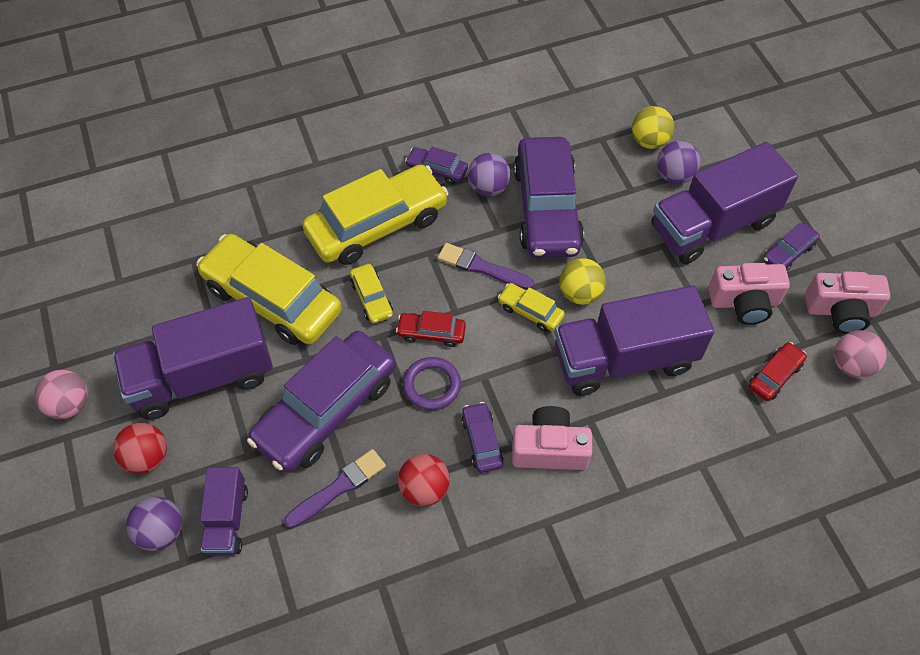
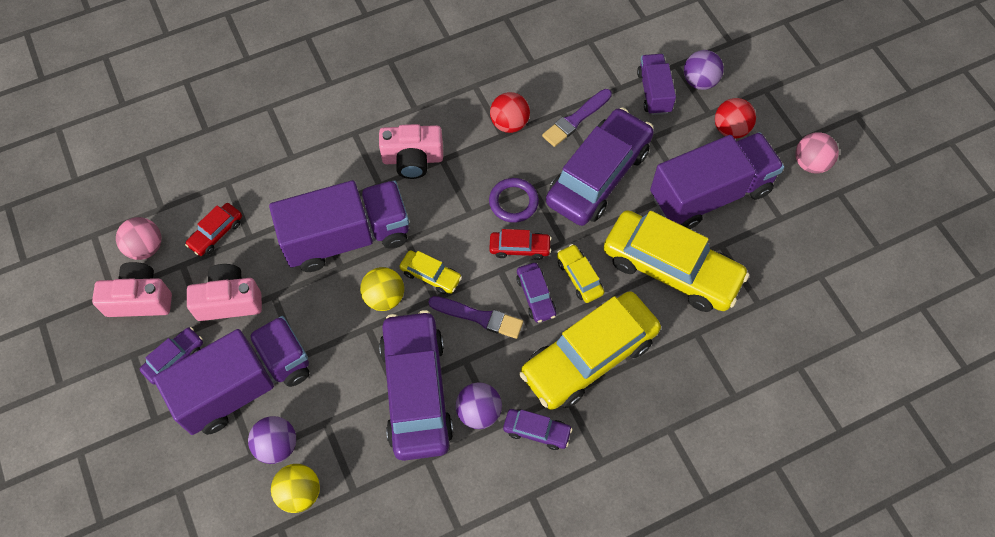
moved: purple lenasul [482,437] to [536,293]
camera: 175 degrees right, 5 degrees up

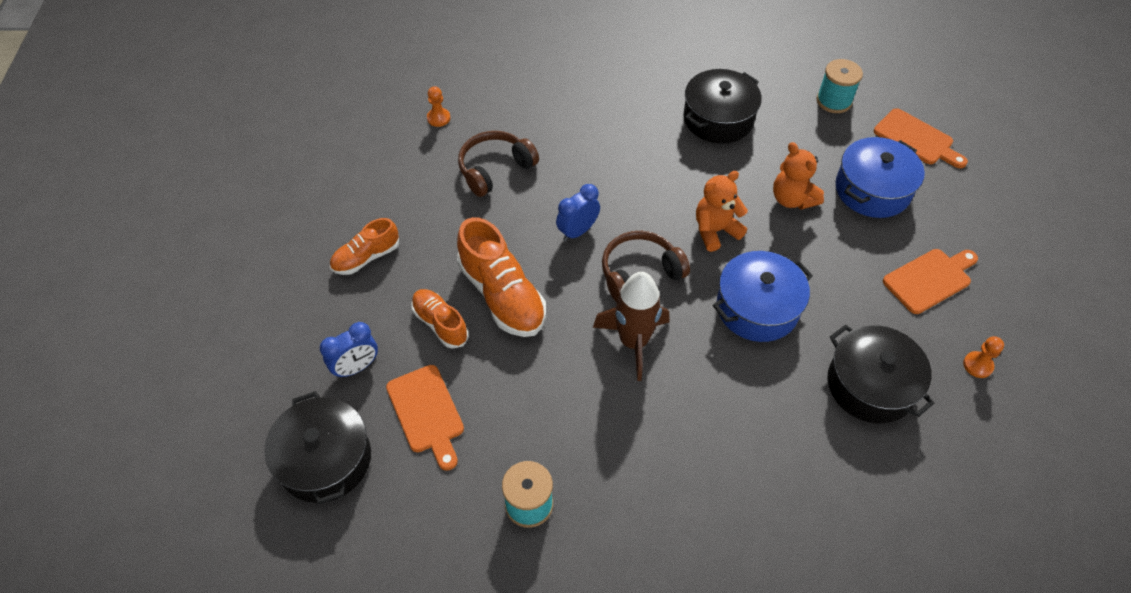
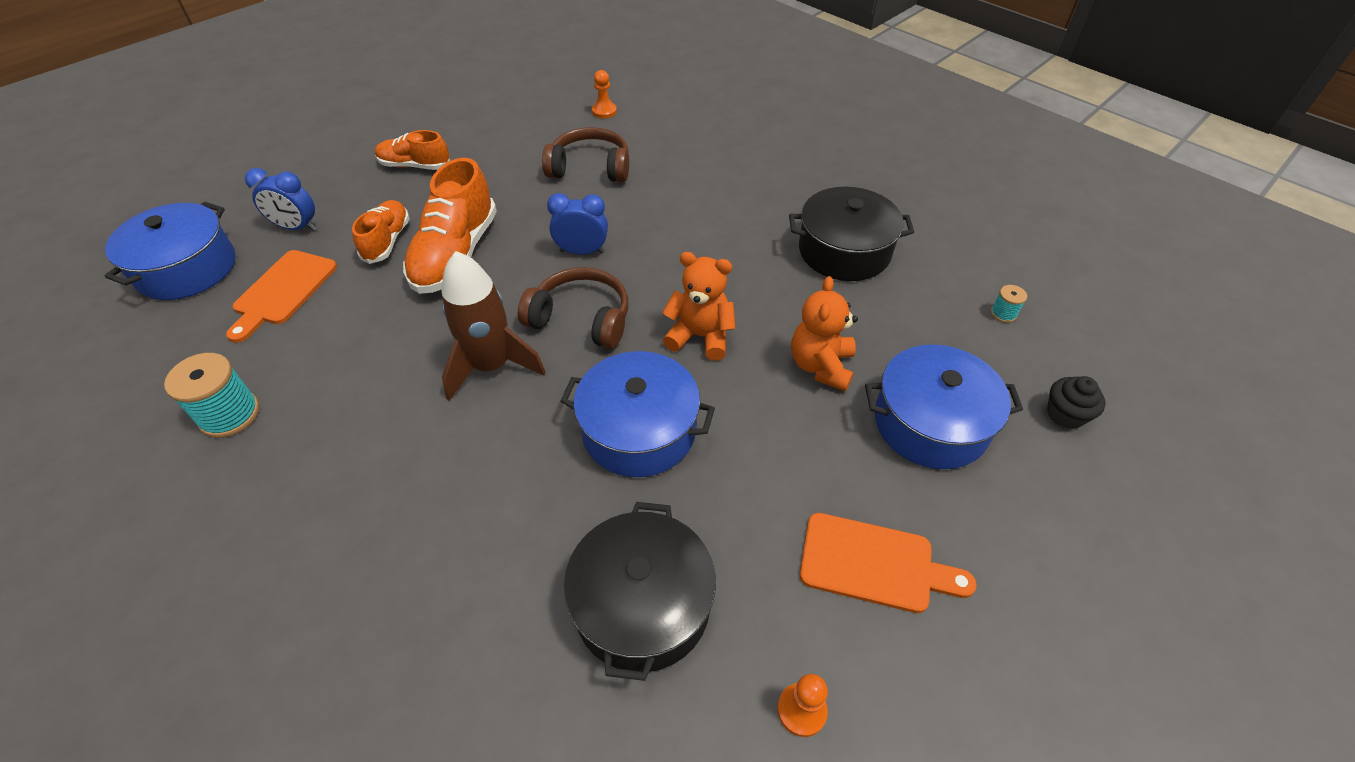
replaced: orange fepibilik [921,138] to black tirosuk [1076,402]
recoloured: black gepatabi [317,448] to blue gepatabi [170,251]
resized: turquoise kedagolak [839,86] = [1009,304] x0.50
camera: 45 degrees right, 5 degrees down

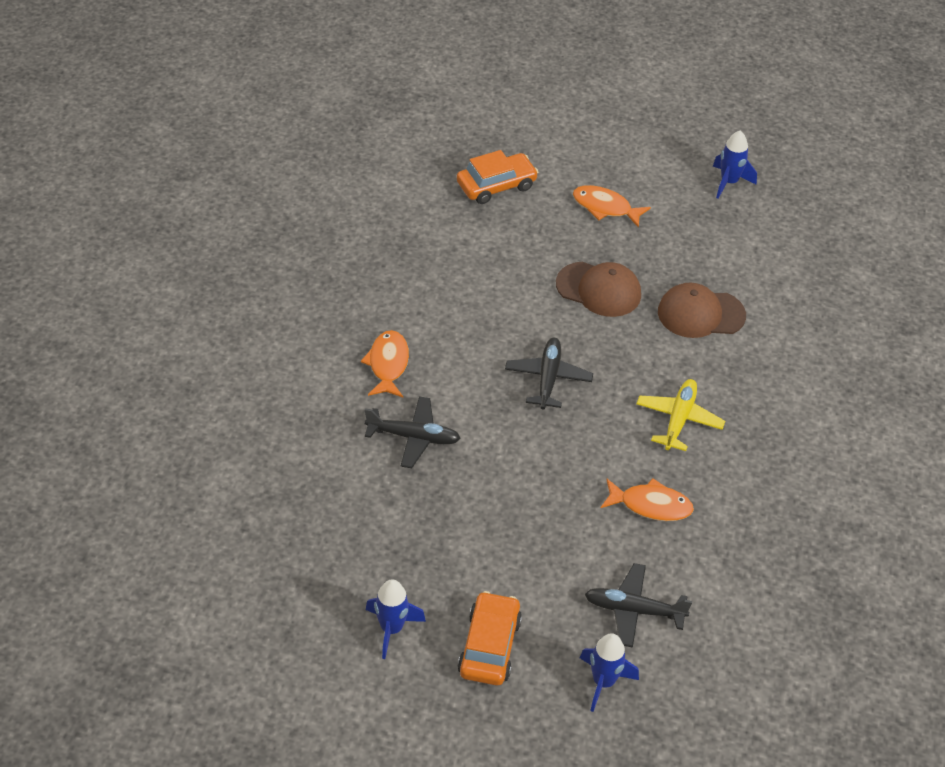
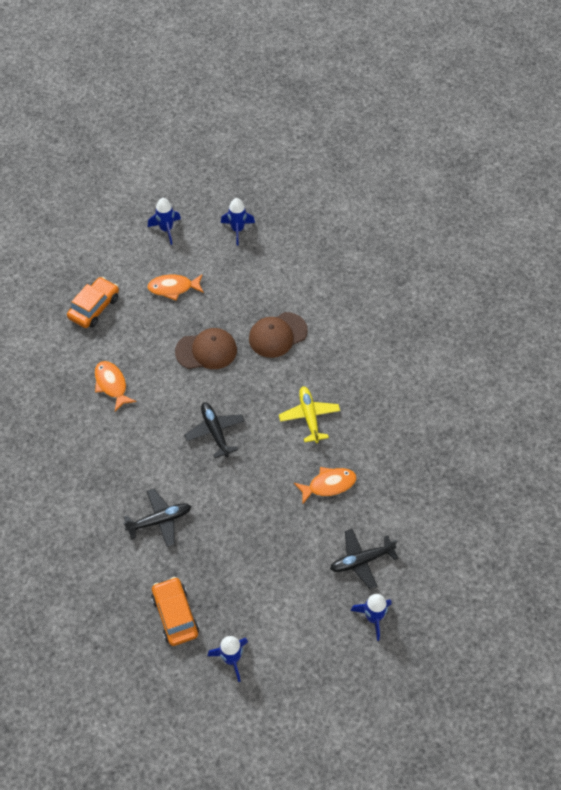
added: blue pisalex [164,221]
moved: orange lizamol [385,363] to [116,386]; orange lenasul [490,638] to [175,611]
camera: 30 degrees left, 10 degrees up

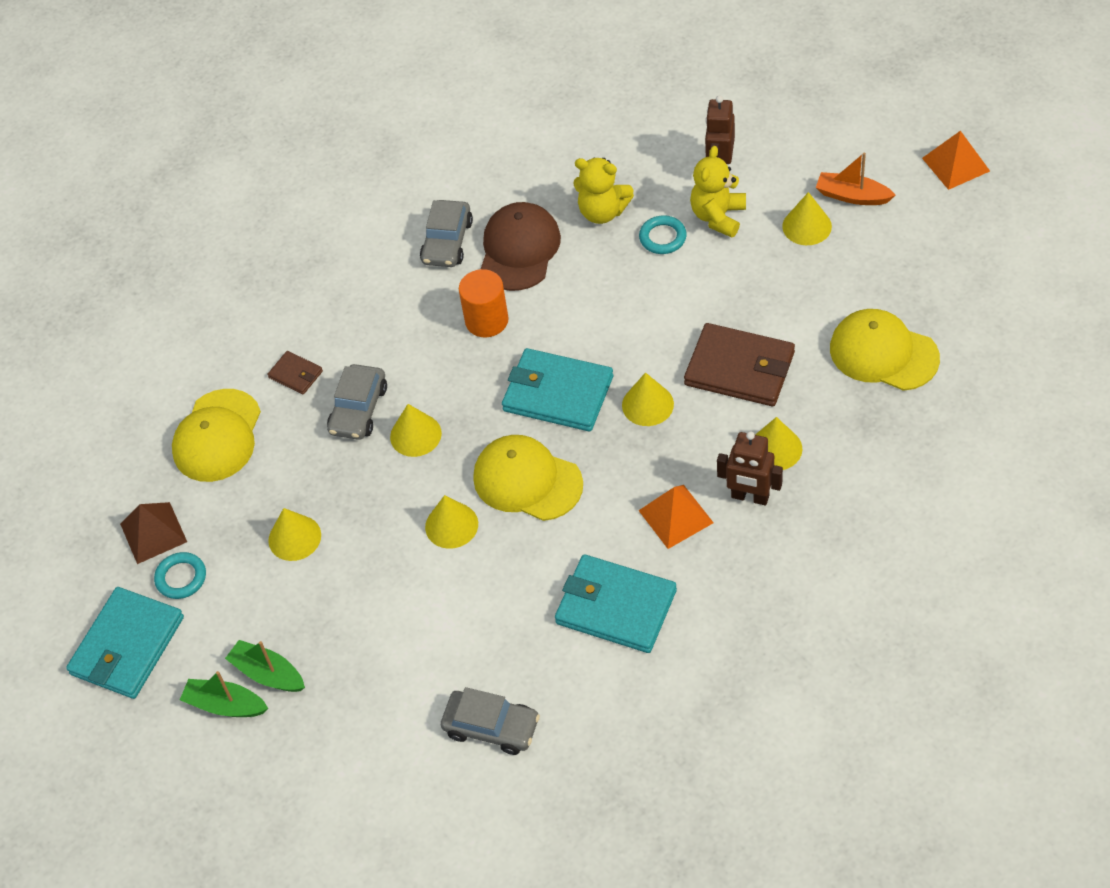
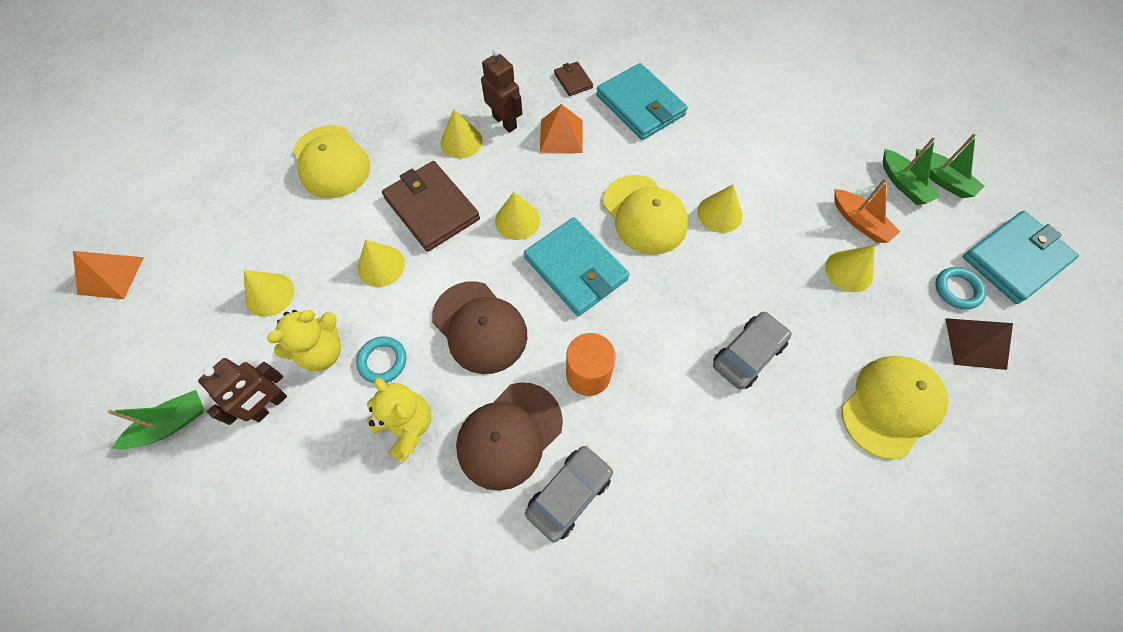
removed: grey lenasul [490,721]
added: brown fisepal [479,327]; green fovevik [156,419]
moved: orange fovevik [855,178] to [867,210]; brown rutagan [295,373] to [573,78]; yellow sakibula [416,430] to [381,263]
camera: 155 degrees left, 10 degrees up

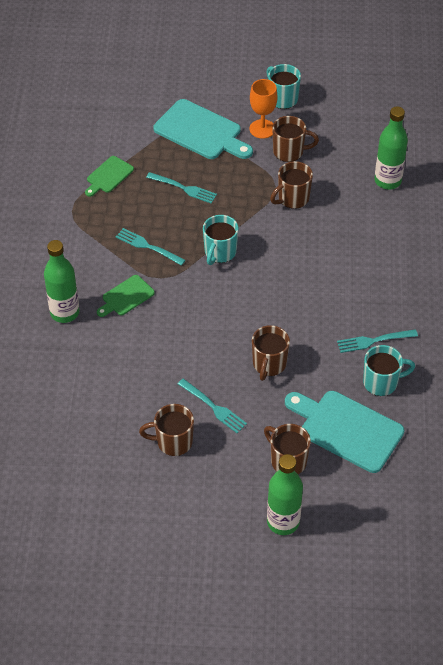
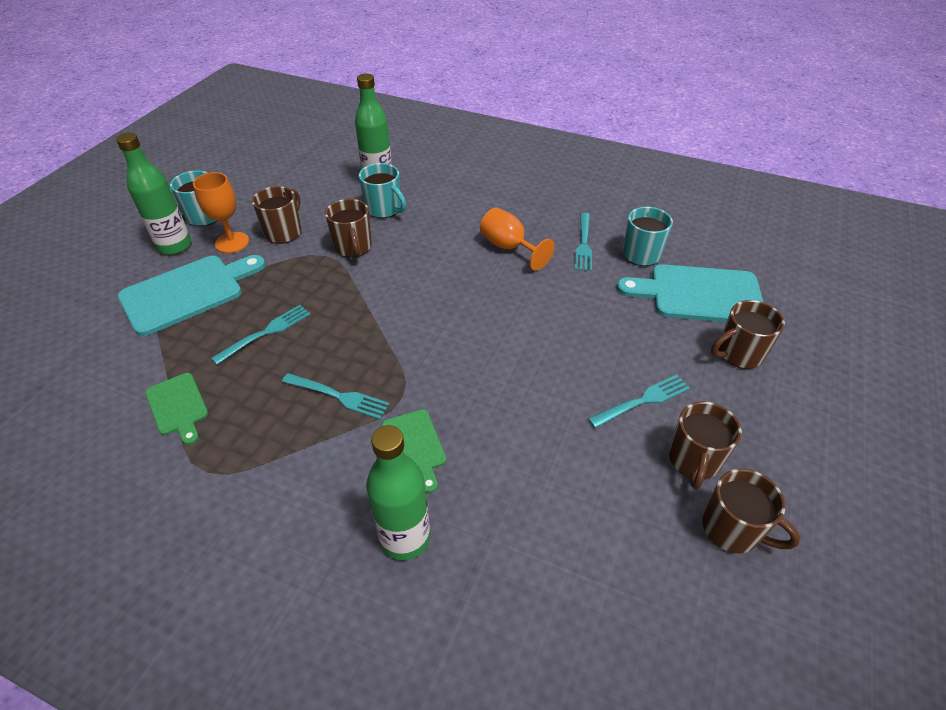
added: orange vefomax [517,239]
moved: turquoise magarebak [221,240] to [382,190]; brown magarebak [271,353] to [751,511]; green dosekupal [285,494] to [153,194]
turned: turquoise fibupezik [151,247] = [335,396] 120 degrees counterclockwise; turquoise fepibilik [344,432] = [690,293] 45 degrees clockwise
camera: 70 degrees left, 5 degrees down

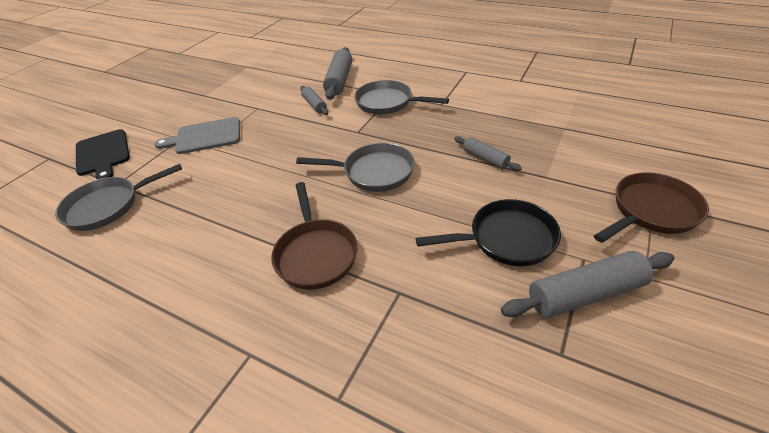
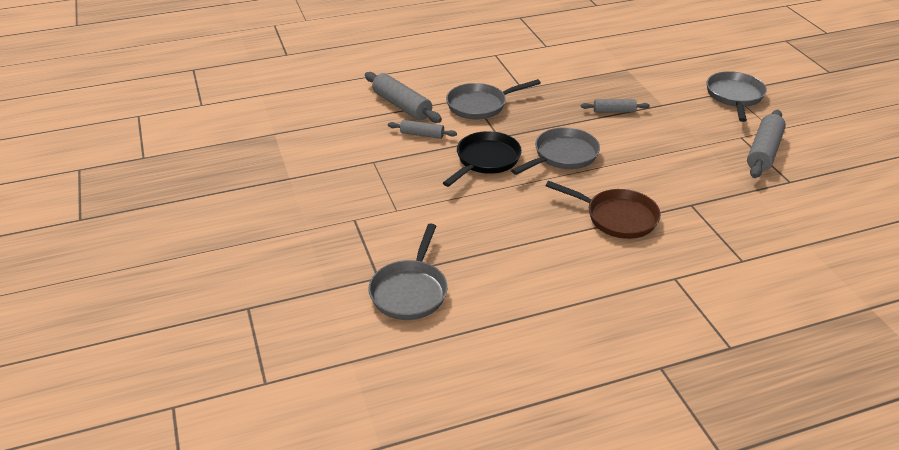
removed: grey fepibilik [197,135]; black fepibilik [103,154]
moved: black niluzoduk [488,232] to [482,159]
recoloured: brown niluzoduk [651,207] to grey niluzoduk [736,96]
camera: 50 degrees left, 5 degrees down

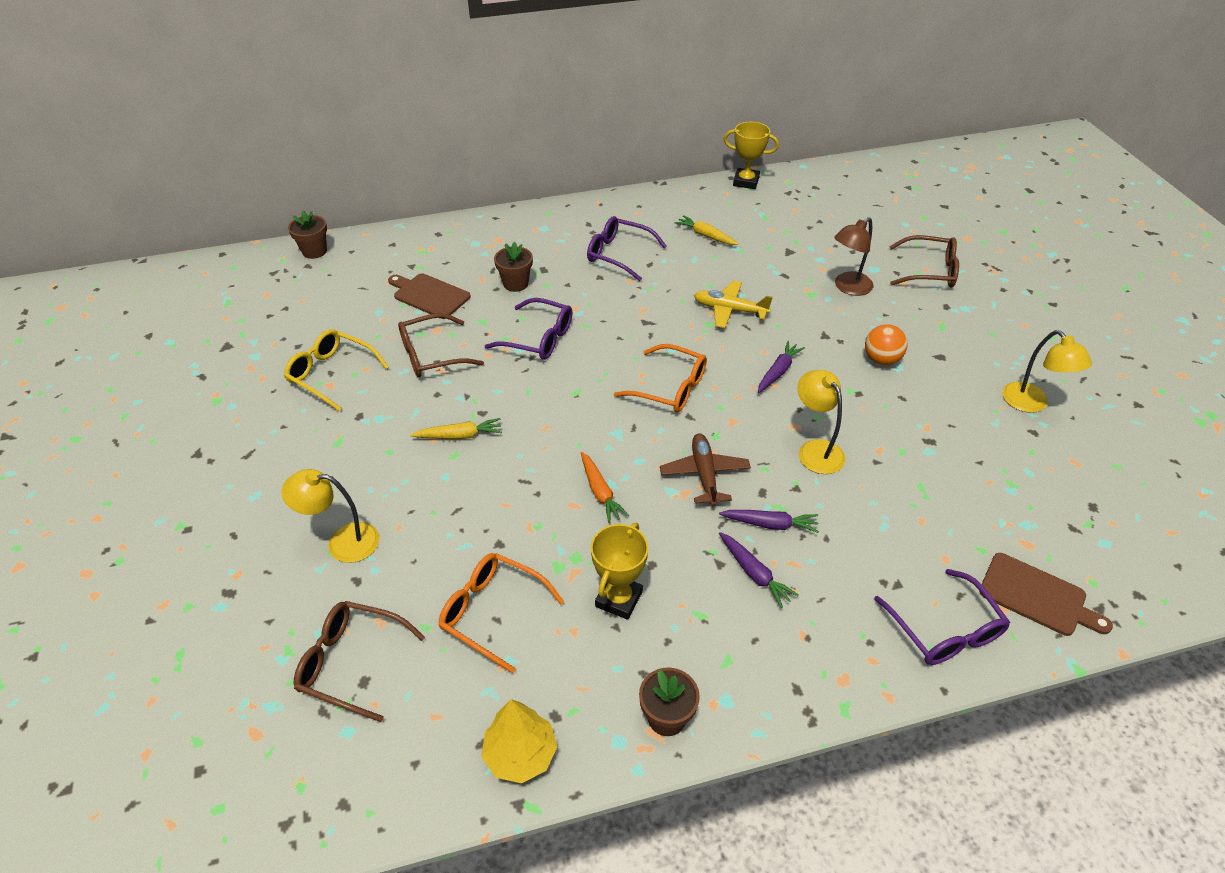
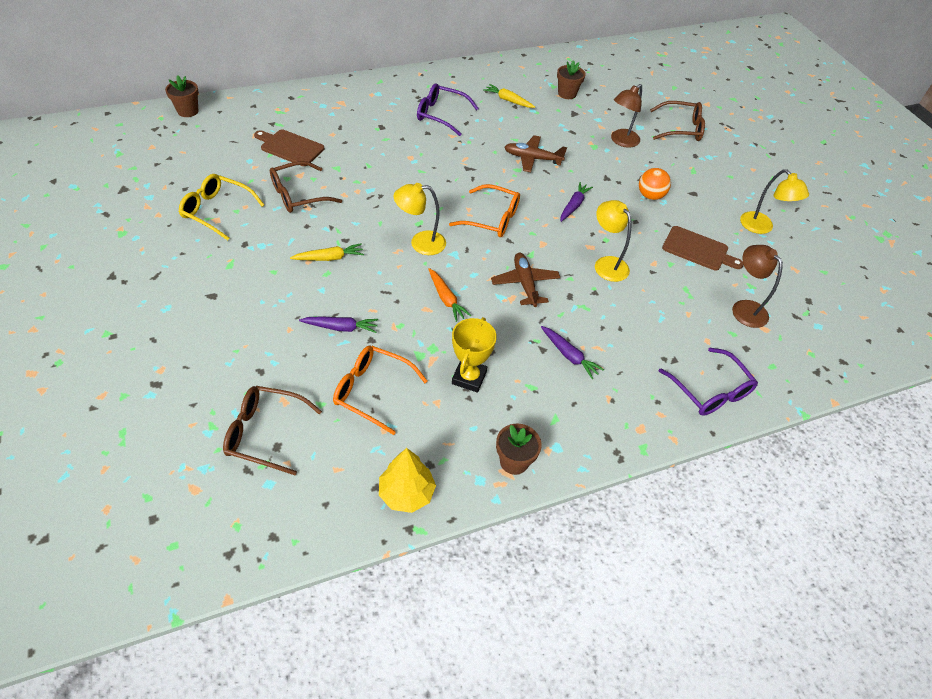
removed: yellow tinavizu [751,155]; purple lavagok [528,329]
added: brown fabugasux [757,286]
moved: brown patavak [513,267] to [571,79]; yellow fabugasux [331,516] to [420,219]; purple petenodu [769,521] to [338,324]; brown fepibilik [1046,594] to [703,248]
recoloured: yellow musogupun [733,304] to brown musogupun [535,153]
camera: 10 degrees left, 5 degrees up

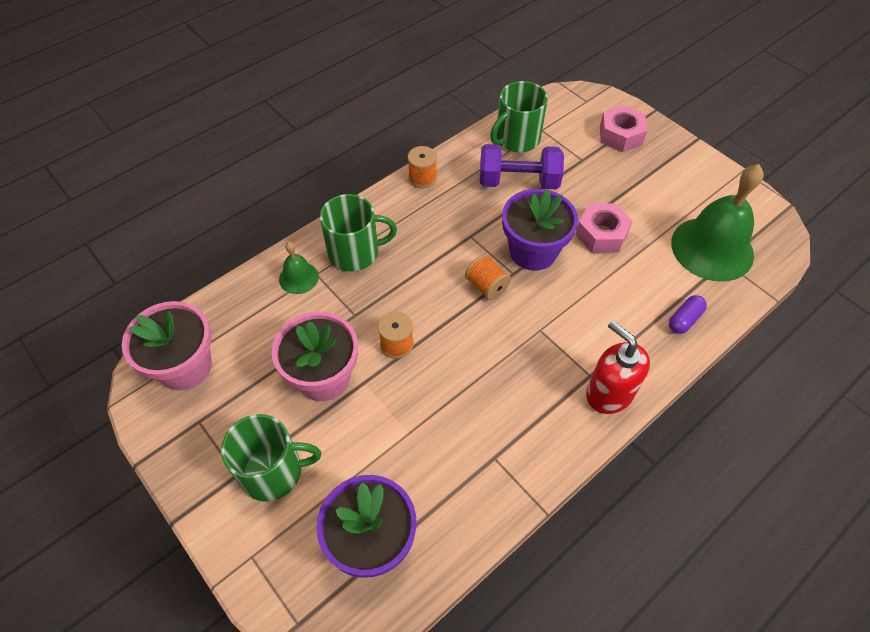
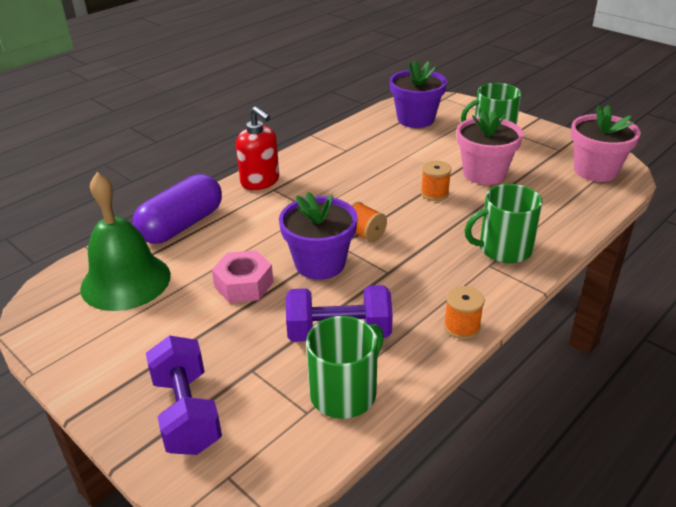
removed: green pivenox [299,268]
replaced: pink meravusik [623,128] to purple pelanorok [184,395]
resized: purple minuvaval [688,314] = [177,209] x2.24
camera: 175 degrees right, 20 degrees down

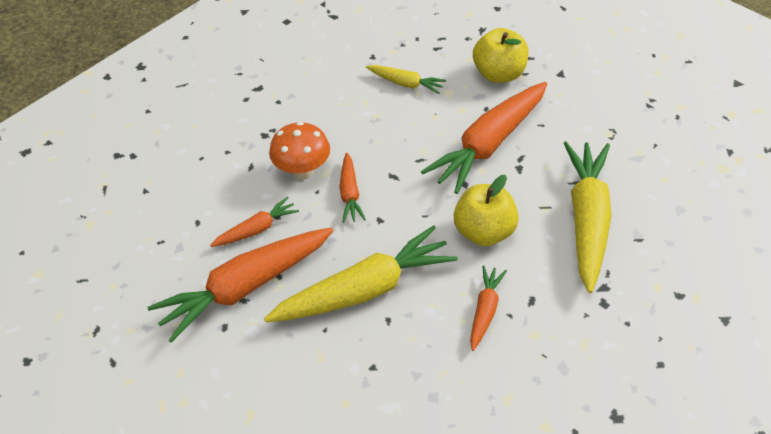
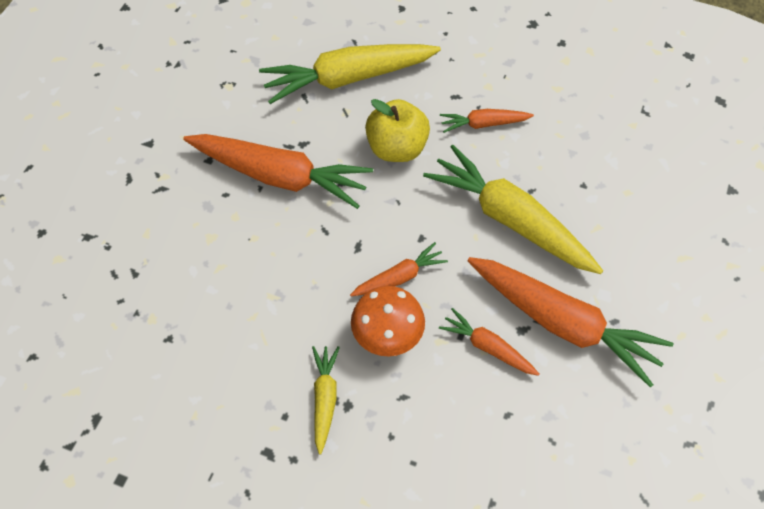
removed: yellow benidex [501,55]
moved: yellow petenodu [406,79] to [326,400]
camera: 115 degrees left, 10 degrees up

